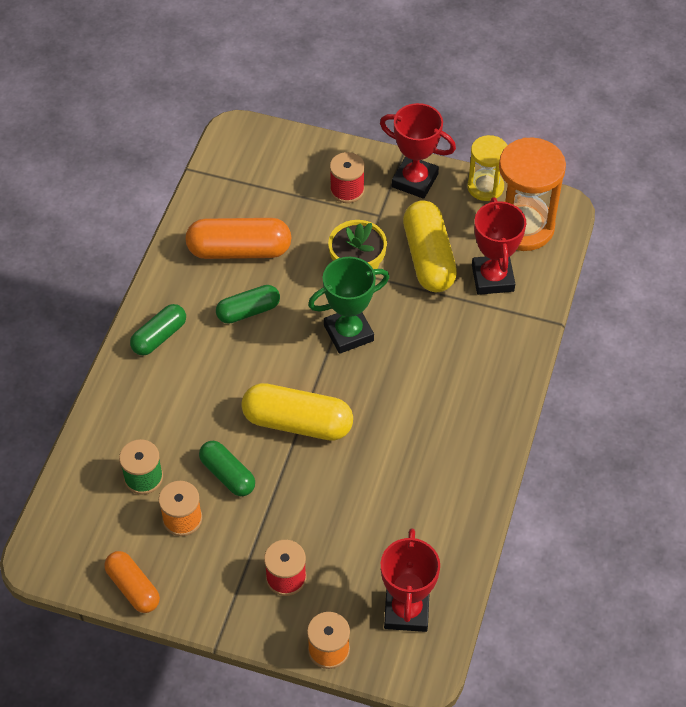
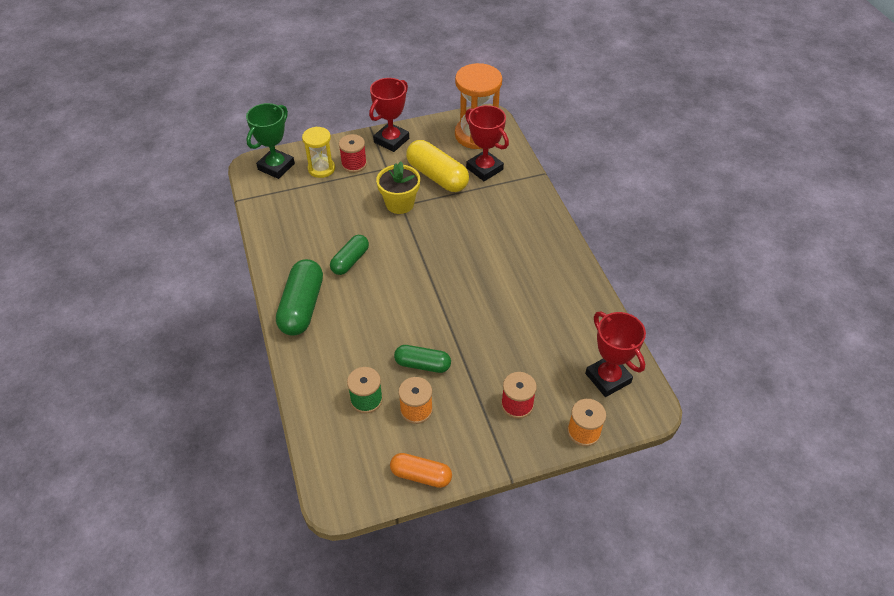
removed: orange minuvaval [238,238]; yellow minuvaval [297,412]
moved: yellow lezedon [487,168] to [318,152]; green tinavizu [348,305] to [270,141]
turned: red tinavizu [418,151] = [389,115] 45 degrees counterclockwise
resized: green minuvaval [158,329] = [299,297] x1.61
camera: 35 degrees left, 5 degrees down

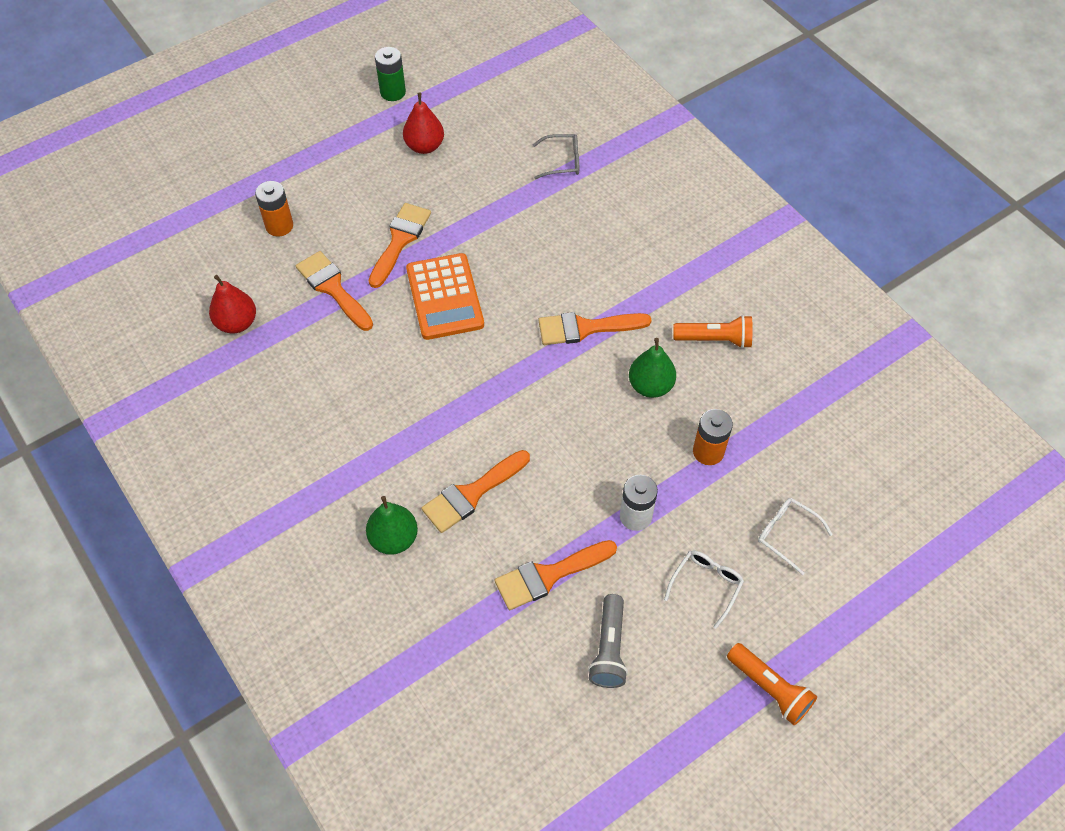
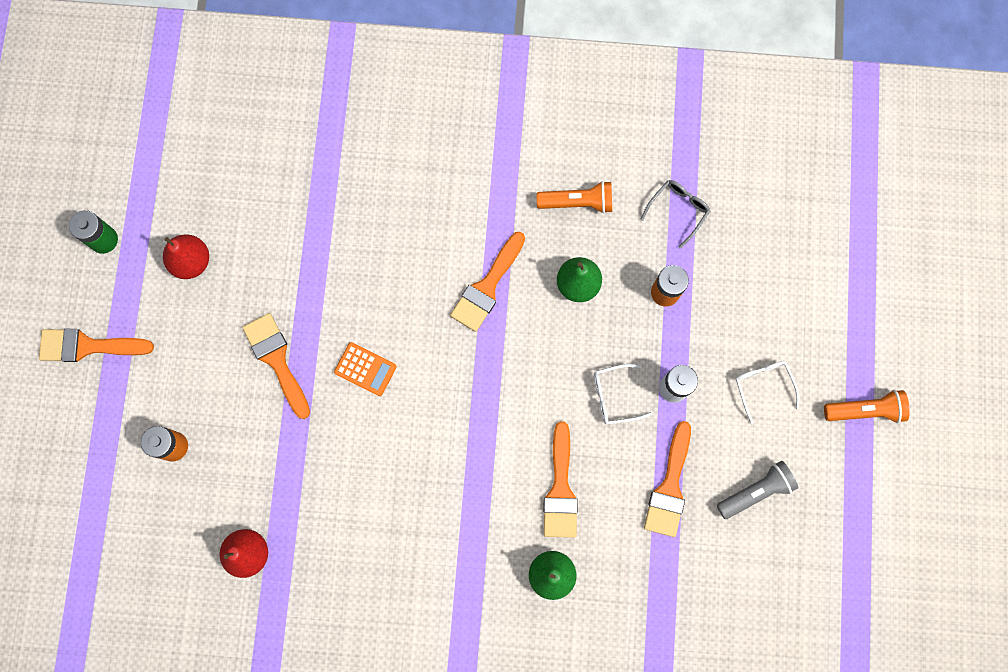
moved: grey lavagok [556,156] to [675,214]; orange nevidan [334,291] to [96,345]; white lavagok [795,536] to [623,394]
turned: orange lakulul [713,332] = [574,197] 45 degrees clockwise; grey lakulul [608,641] = [757,490] 75 degrees counterclockwise
resized: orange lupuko [445,296] = [365,369] x0.56
camera: 50 degrees left, 20 degrees up

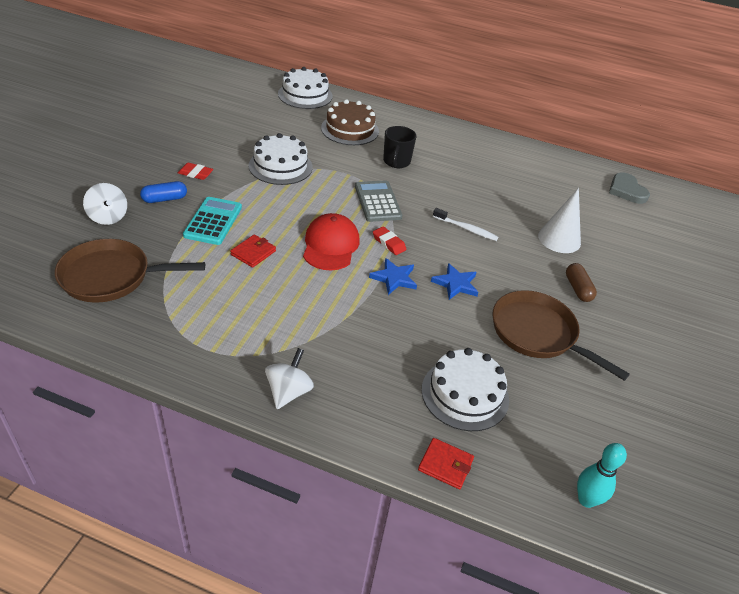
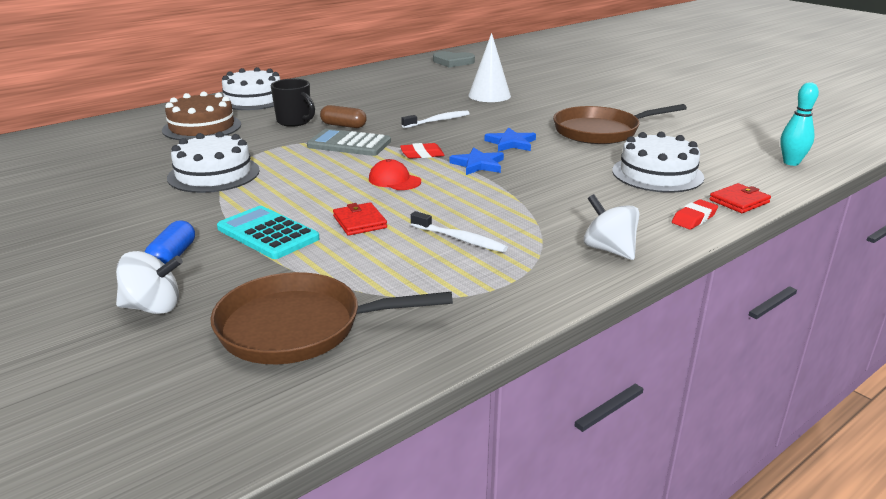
added: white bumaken [459,231]
moved: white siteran [305,88] to [251,88]; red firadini [195,171] to [695,214]; brown minuvaval [581,282] to [343,116]
turned: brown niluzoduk [130,271] = [332,318] 60 degrees clockwise
resized: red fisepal [331,242] = [395,174] x0.60
camera: 55 degrees left, 15 degrees down

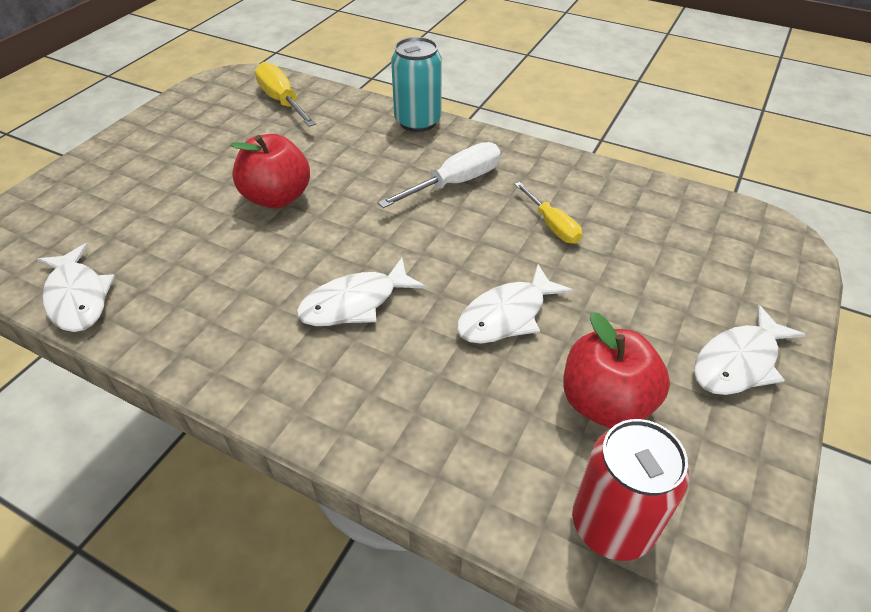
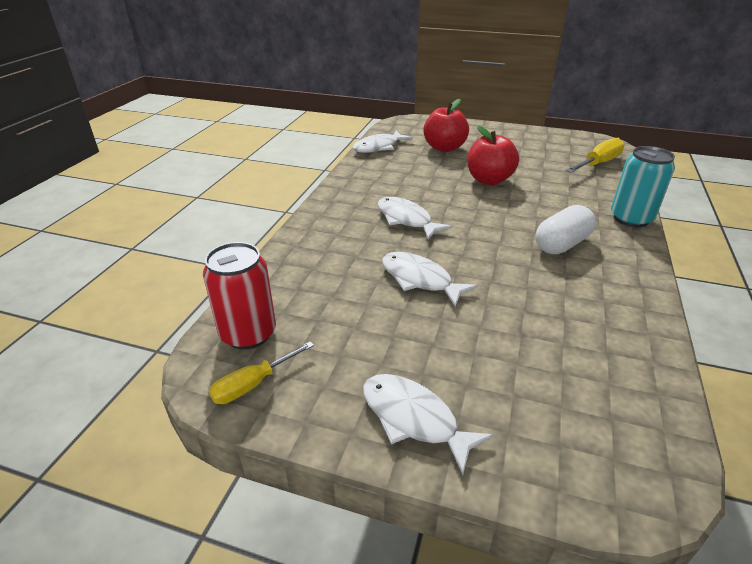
moved: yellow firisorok [548,213] to [261,373]; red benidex [616,370] to [446,125]
replaced: white firisorok [439,175] to white minuvaval [565,229]
camera: 80 degrees right, 10 degrees down

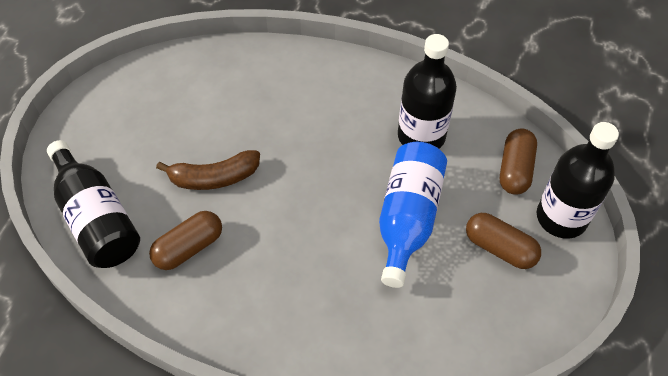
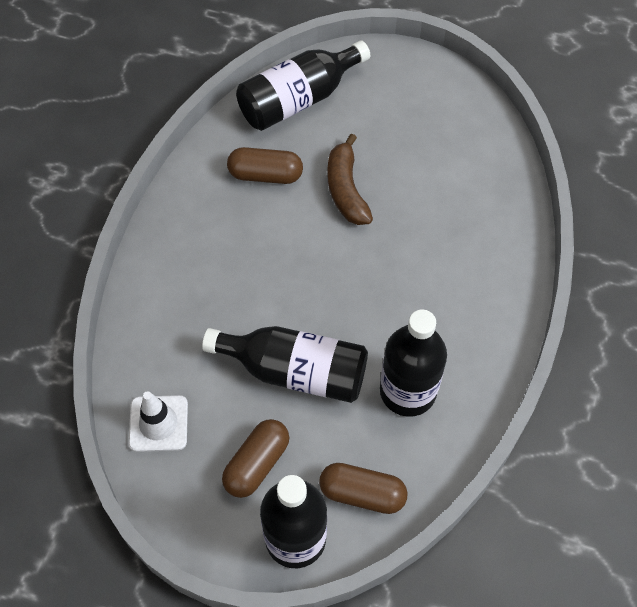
added: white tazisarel [158,421]
recoloured: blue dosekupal [413,215] to black dosekupal [285,364]
turned: brown minuvaval [185,240] = [265,165] 45 degrees counterclockwise
camera: 90 degrees right, 5 degrees up

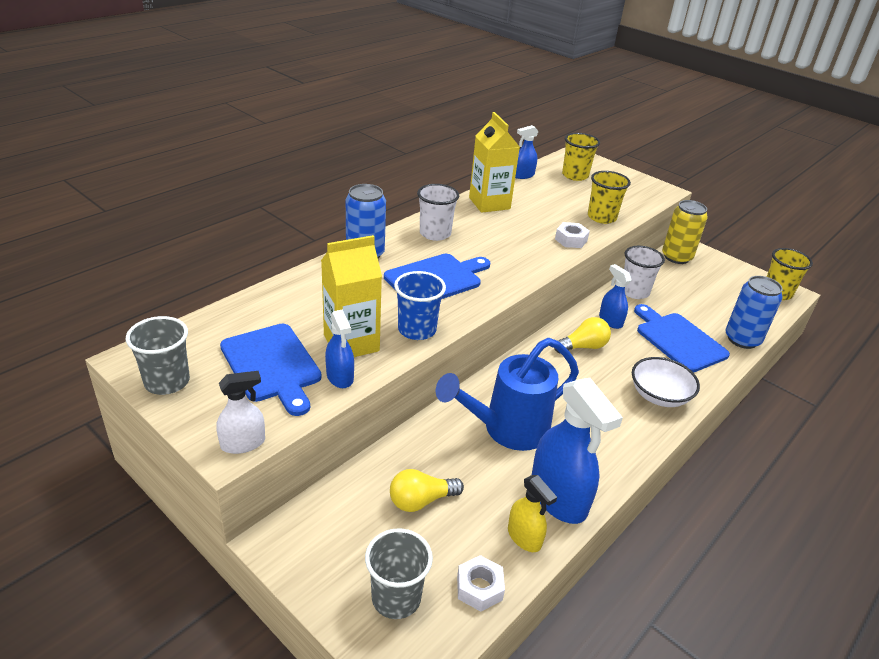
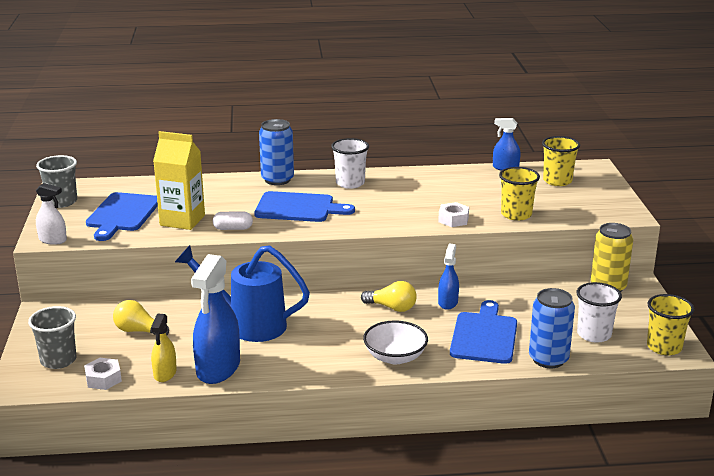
removed: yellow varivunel [494,162]; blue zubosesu [339,348]
moved: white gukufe [644,272] to [599,312]
replaced: blue gukufe [420,305] to white minuvaval [233,220]
camera: 45 degrees right, 10 degrees down

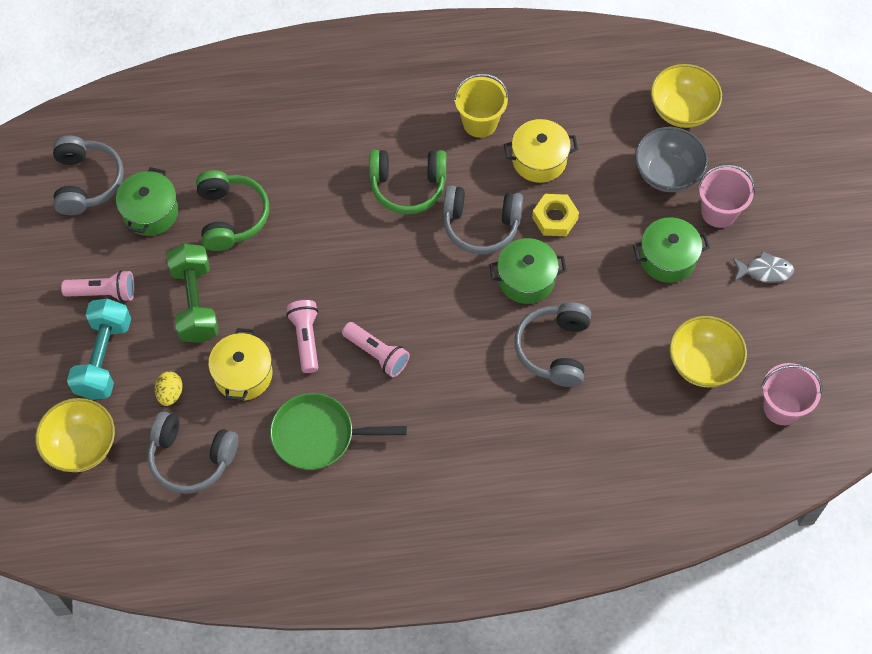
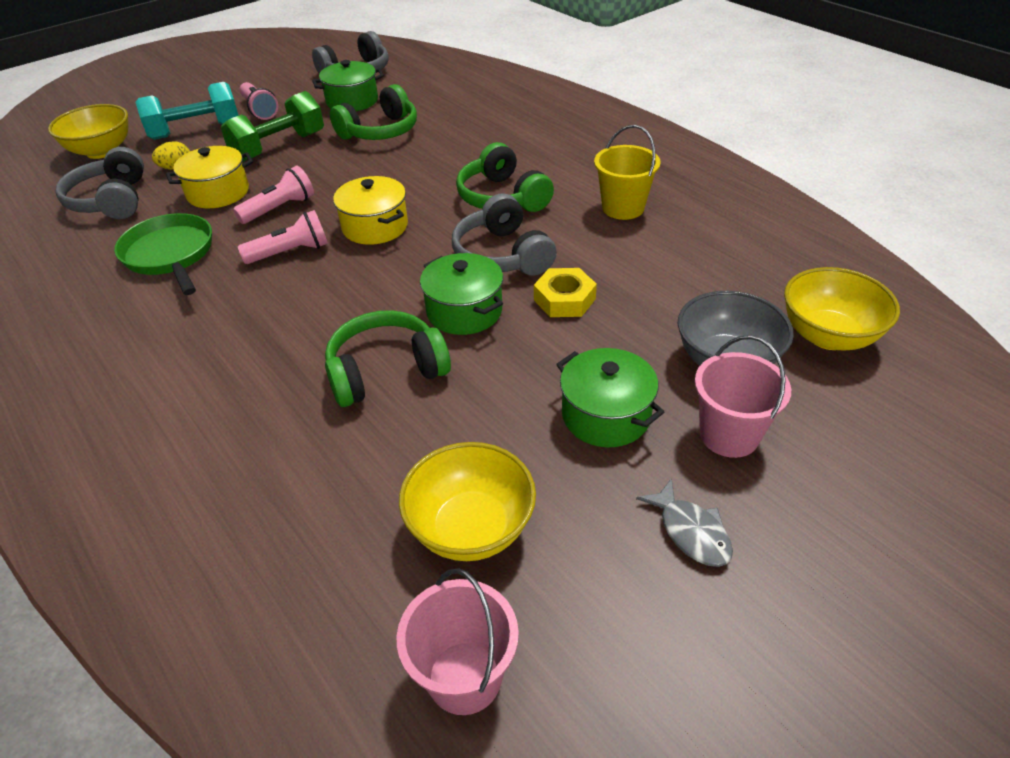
moved: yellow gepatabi [541,151] to [370,210]
recoloured: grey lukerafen [552,344] to green lukerafen [388,358]
turned: pink lakulul [376,349] = [283,237] 120 degrees counterclockwise
camera: 60 degrees right, 20 degrees down

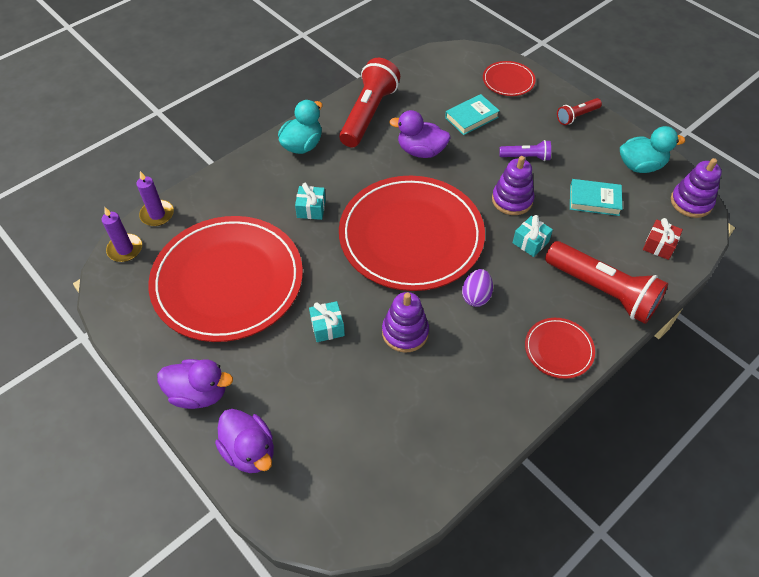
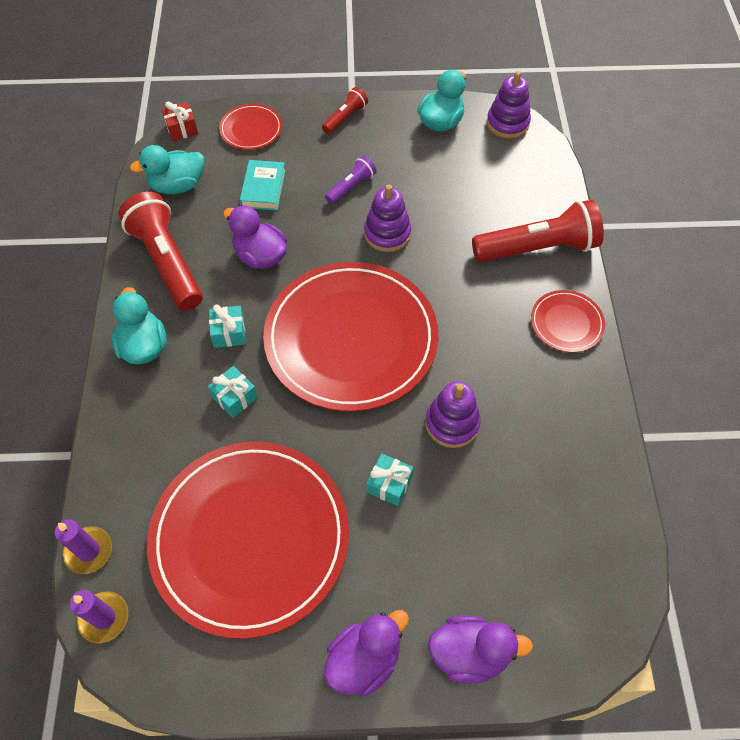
removed: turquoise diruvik [596,197]; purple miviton [477,288]
added: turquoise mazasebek [167,169]
moved: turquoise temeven [532,236] to [227,326]; red temeven [663,239] to [180,121]
turned: red lakulul [579,111] = [345,110] 150 degrees counterclockwise; purple mazasebek [420,134] = [255,237] 75 degrees clockwise
camera: 50 degrees left, 5 degrees up

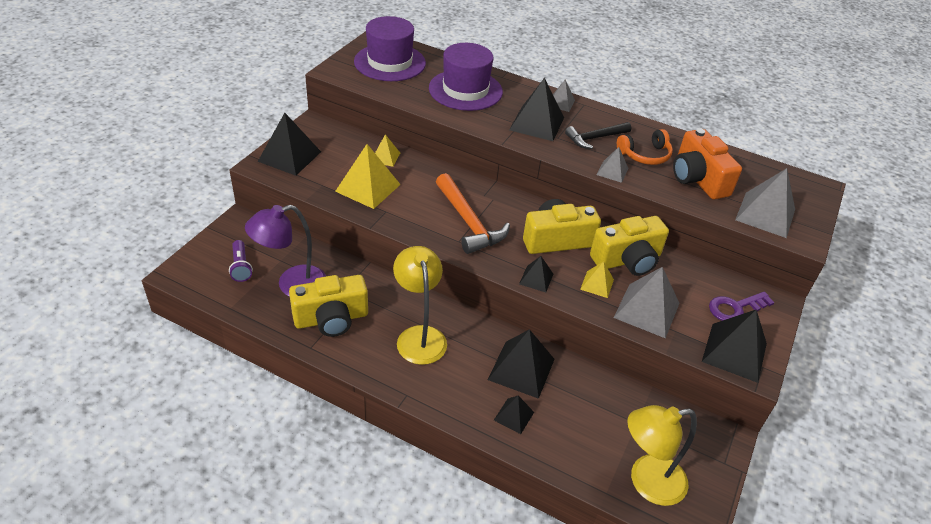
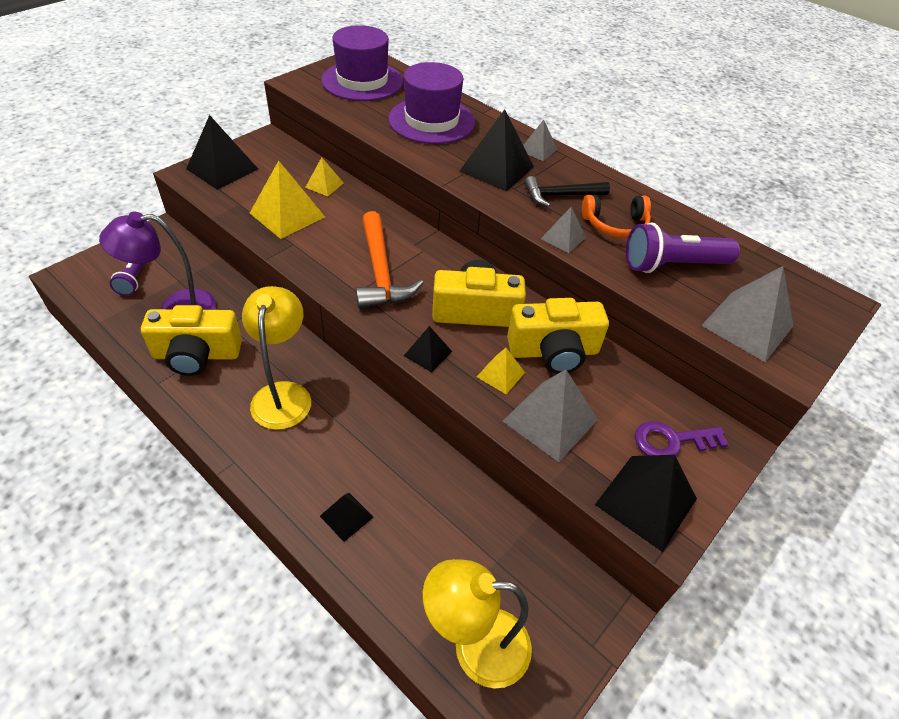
removed: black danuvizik [521,364]
replaced: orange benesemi [707,163] to purple lakulul [683,247]
camera: 15 degrees right, 5 degrees up

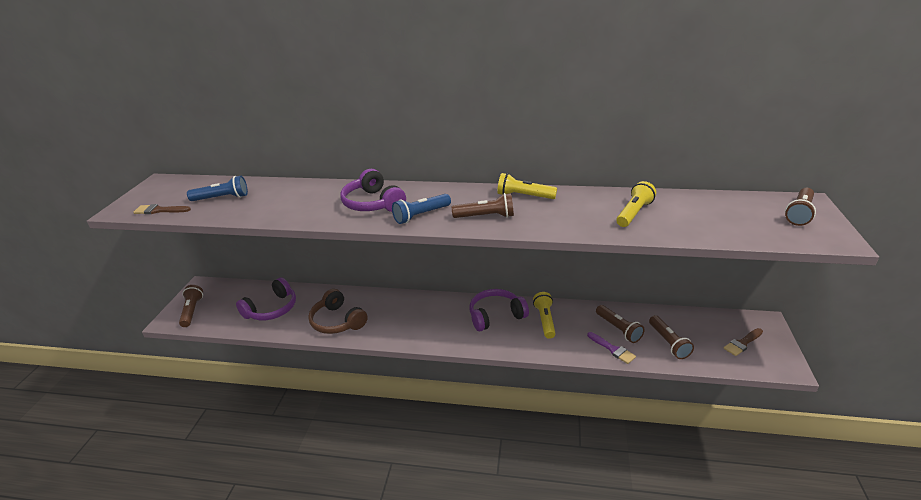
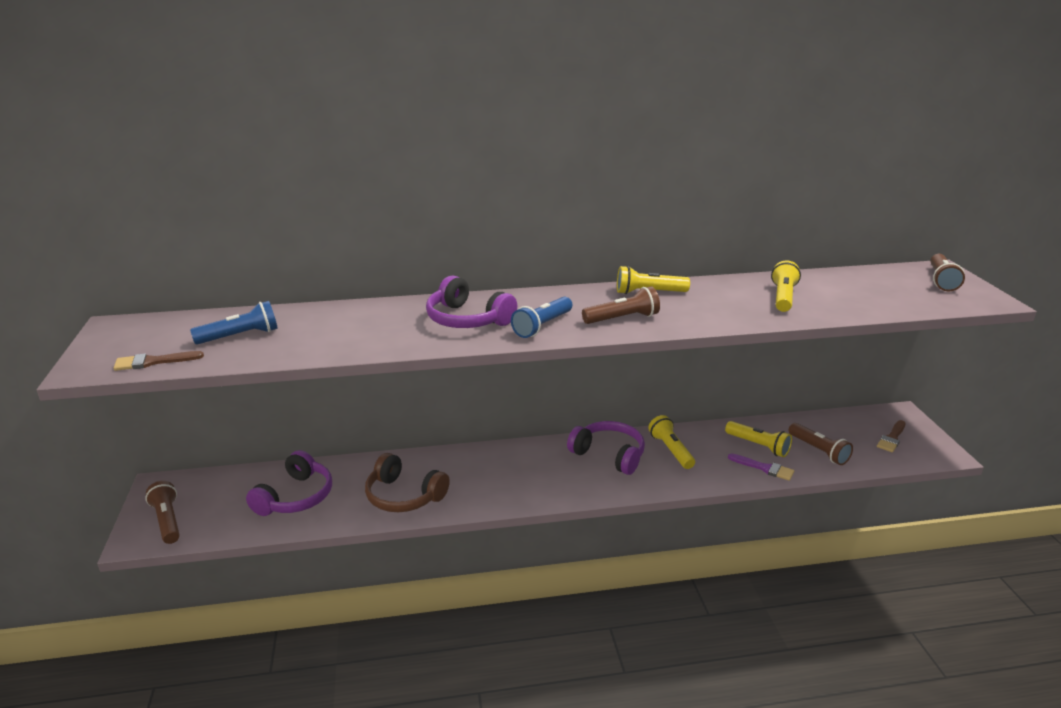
recoloured: brown lakulul [620,324] to yellow lakulul [758,439]
turned: purple lukerafen [499,310] = [606,448] 75 degrees clockwise
camera: 20 degrees left, 5 degrees down

